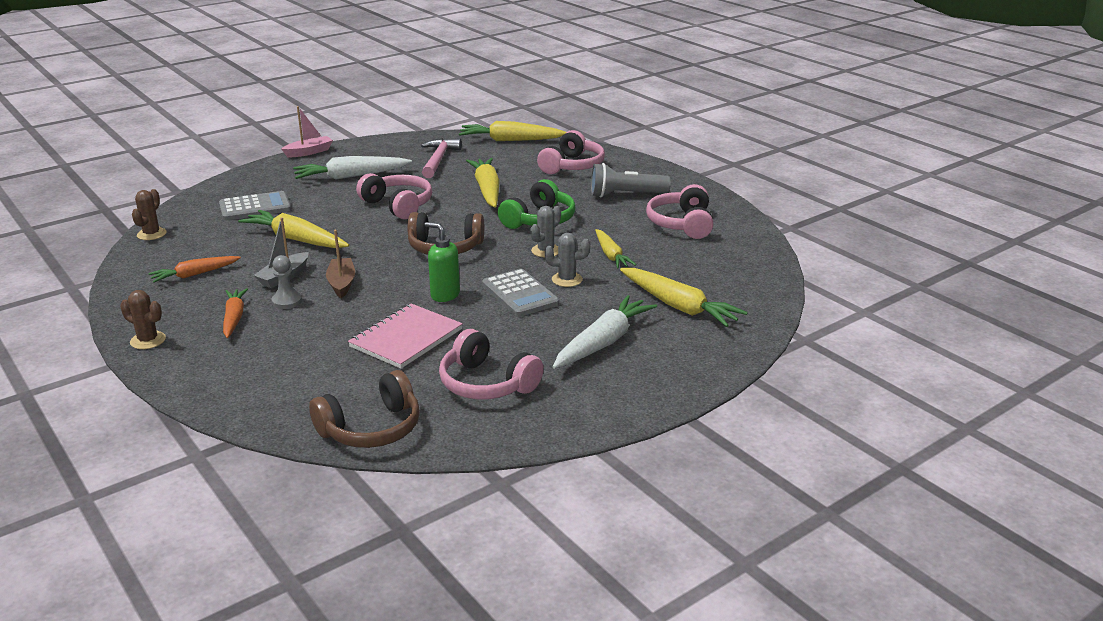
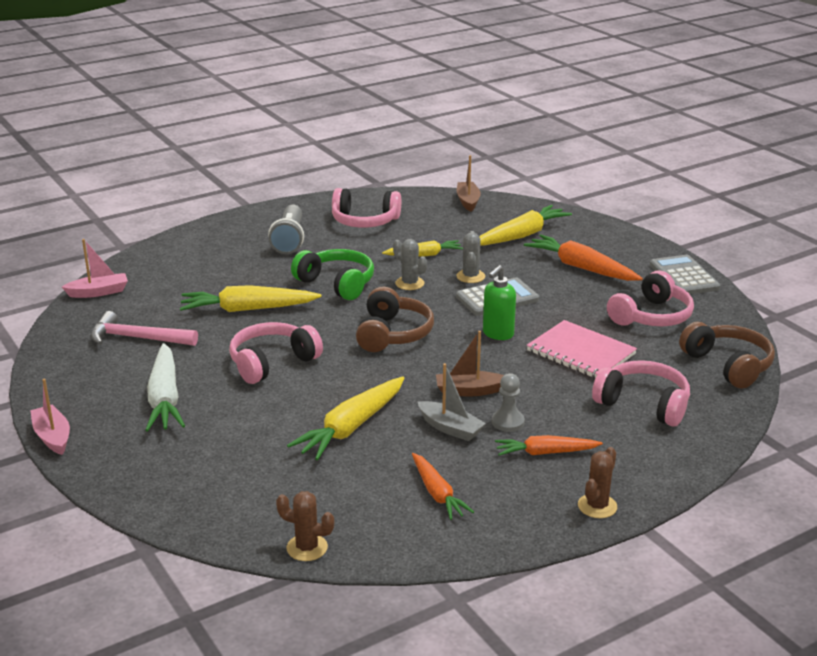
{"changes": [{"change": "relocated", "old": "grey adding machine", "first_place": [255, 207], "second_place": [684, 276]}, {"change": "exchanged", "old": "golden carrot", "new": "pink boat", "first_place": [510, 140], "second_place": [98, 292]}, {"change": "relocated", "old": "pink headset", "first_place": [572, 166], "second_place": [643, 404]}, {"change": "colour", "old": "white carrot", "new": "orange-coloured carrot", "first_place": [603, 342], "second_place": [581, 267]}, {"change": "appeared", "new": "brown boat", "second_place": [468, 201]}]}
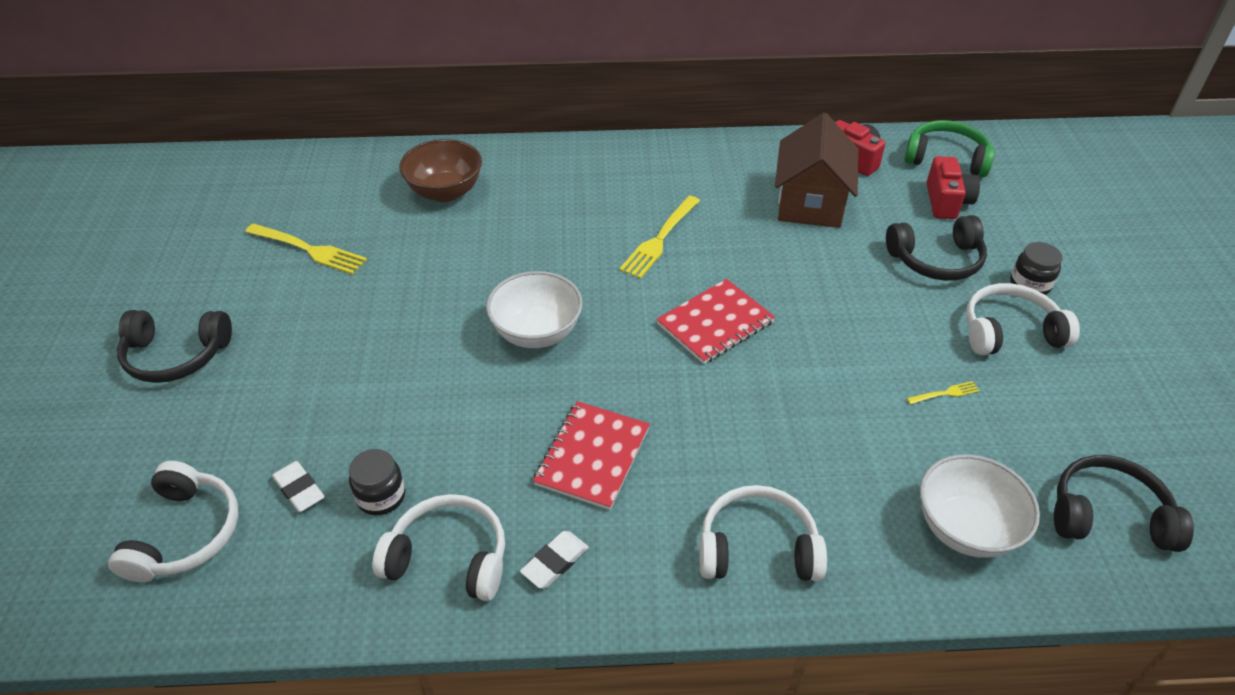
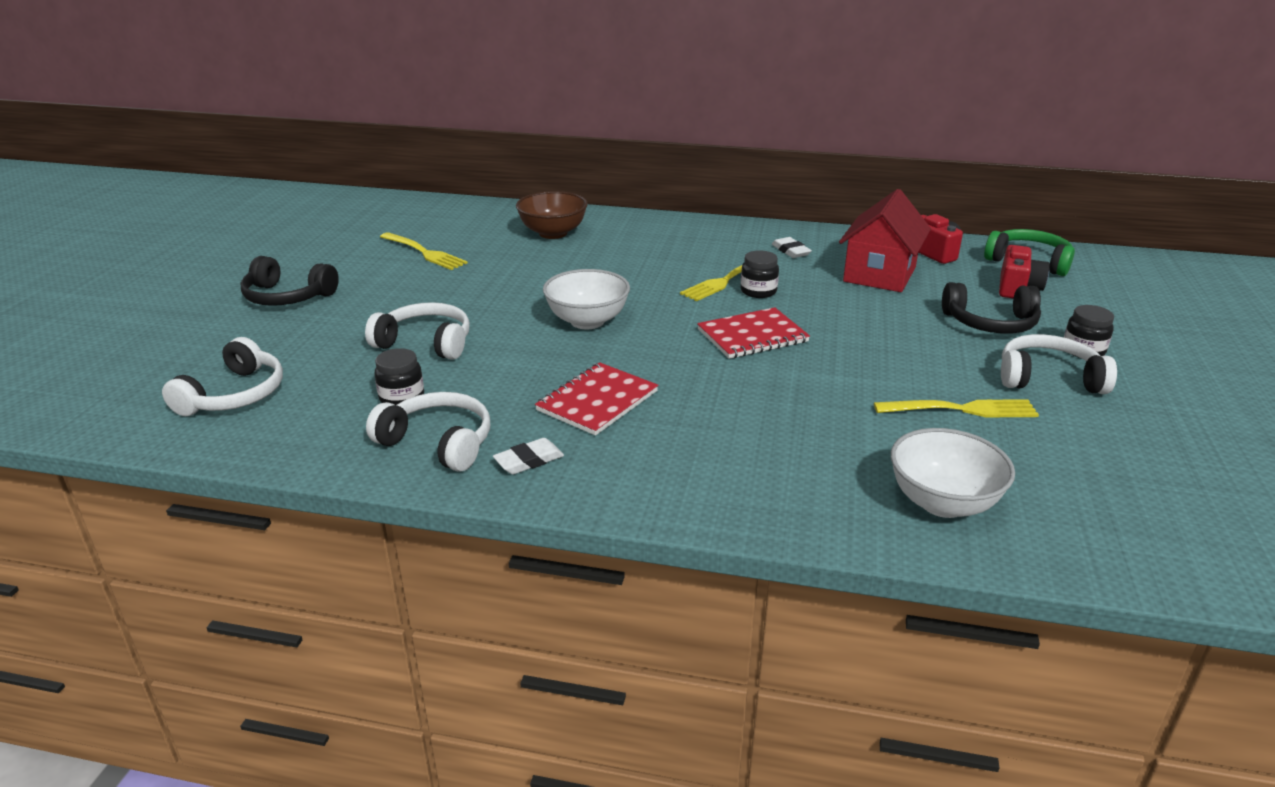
{"changes": [{"change": "relocated", "old": "white eraser", "first_place": [299, 489], "second_place": [790, 251]}, {"change": "relocated", "old": "white headset", "first_place": [757, 548], "second_place": [426, 343]}, {"change": "colour", "old": "brown cottage", "new": "crimson cottage", "first_place": [810, 203], "second_place": [879, 274]}, {"change": "size", "old": "golden dinner fork", "first_place": [945, 393], "second_place": [961, 409], "factor": 2.08}, {"change": "missing", "old": "ebony headset", "first_place": [1108, 515]}, {"change": "appeared", "new": "ebony jam jar", "second_place": [758, 291]}]}
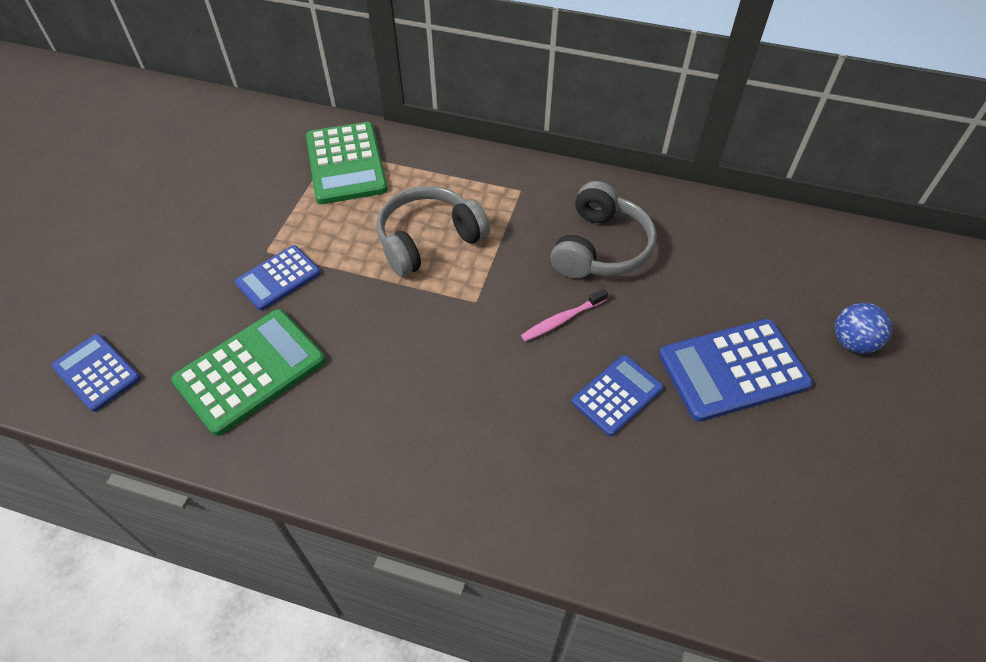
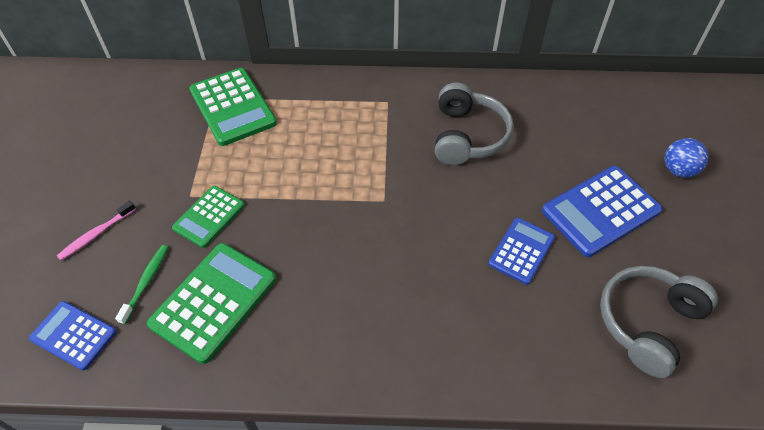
{"changes": [{"change": "colour", "old": "cobalt adding machine", "new": "green adding machine", "first_place": [278, 278], "second_place": [209, 216]}, {"change": "relocated", "old": "grey headset", "first_place": [428, 240], "second_place": [647, 323]}, {"change": "relocated", "old": "pink tooth brush", "first_place": [562, 319], "second_place": [96, 234]}, {"change": "appeared", "new": "green tooth brush", "second_place": [146, 283]}]}
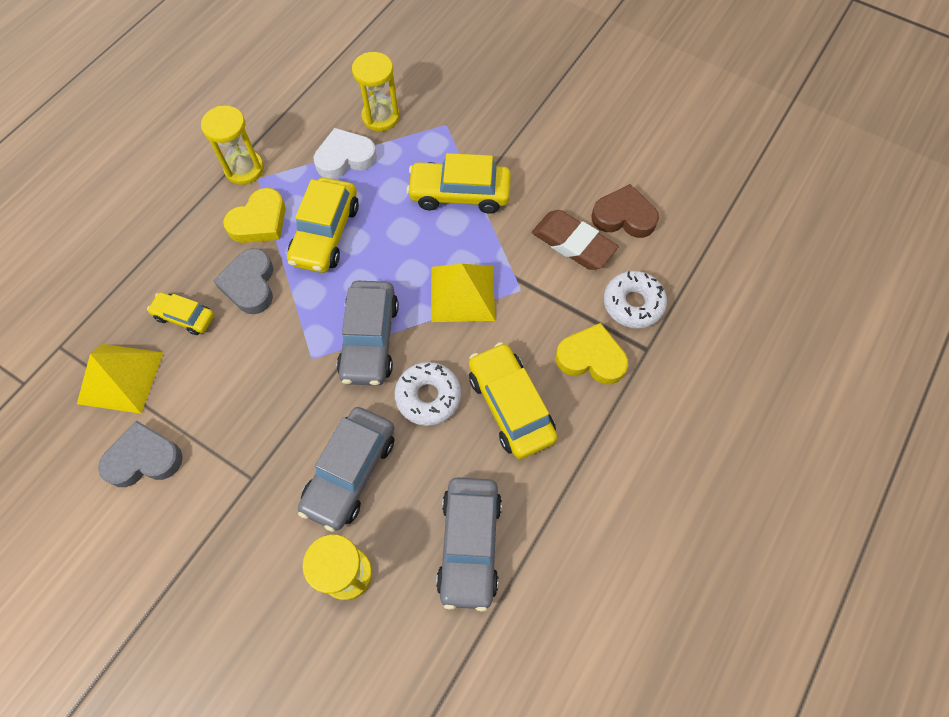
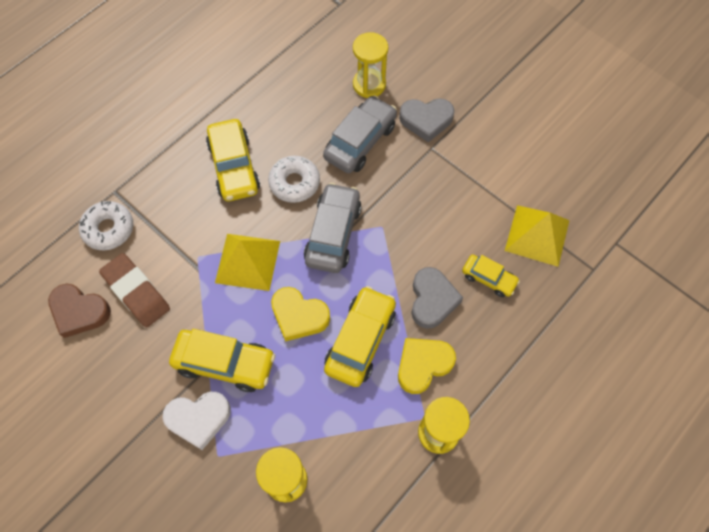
{"changes": [{"change": "relocated", "old": "grey heart shape", "first_place": [144, 458], "second_place": [426, 120]}, {"change": "relocated", "old": "white heart shape", "first_place": [345, 158], "second_place": [198, 419]}, {"change": "missing", "old": "grey toy car", "first_place": [469, 544]}, {"change": "relocated", "old": "golden heart shape", "first_place": [591, 358], "second_place": [299, 316]}]}
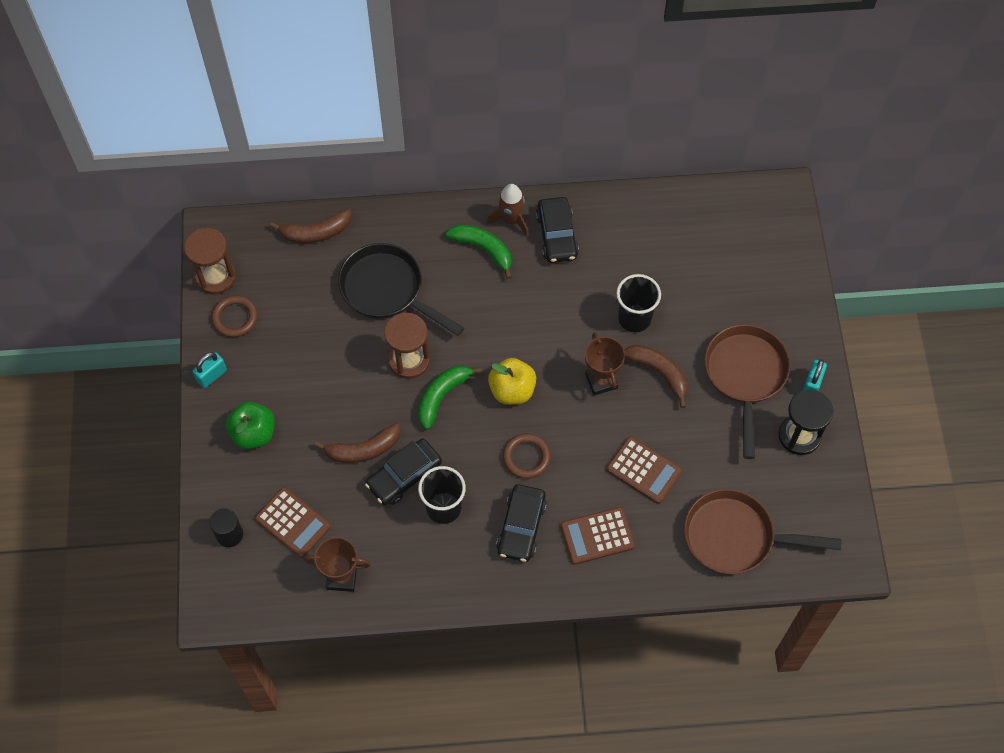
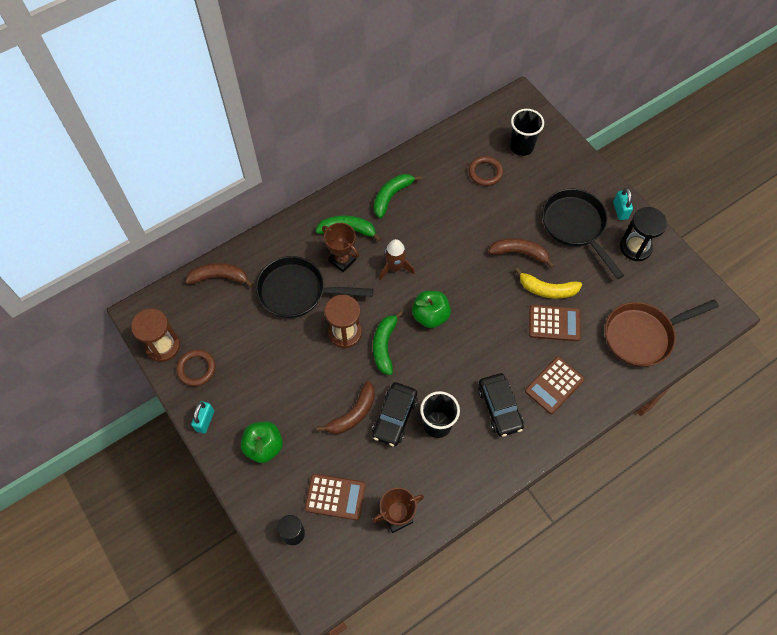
{"changes": [{"change": "spun", "old": "brown toy banana", "first_place": [316, 233], "second_place": [219, 277], "degrees": -135}, {"change": "relocated", "old": "brown toy rocket", "first_place": [511, 220], "second_place": [395, 267]}, {"change": "colour", "old": "golden apple fruit", "new": "green apple fruit", "first_place": [512, 390], "second_place": [430, 316]}, {"change": "relocated", "old": "brown torus", "first_place": [526, 457], "second_place": [485, 172]}, {"change": "exchanged", "old": "ebony toy car", "new": "green toy banana", "first_place": [557, 235], "second_place": [391, 196]}, {"change": "relocated", "old": "brown trophy", "first_place": [601, 381], "second_place": [342, 260]}, {"change": "relocated", "old": "ebony tumbler", "first_place": [634, 318], "second_place": [521, 147]}, {"change": "colour", "old": "brown pan", "new": "ebony pan", "first_place": [745, 376], "second_place": [575, 226]}, {"change": "appeared", "new": "golden toy banana", "second_place": [547, 289]}]}
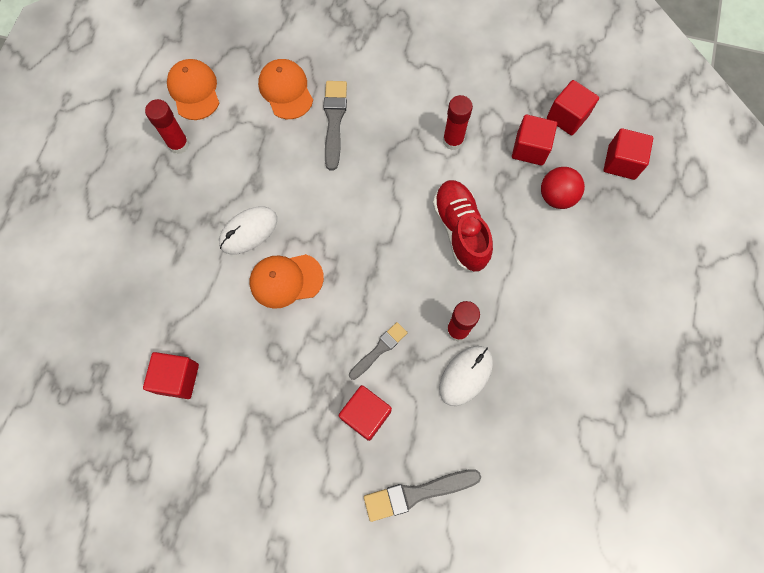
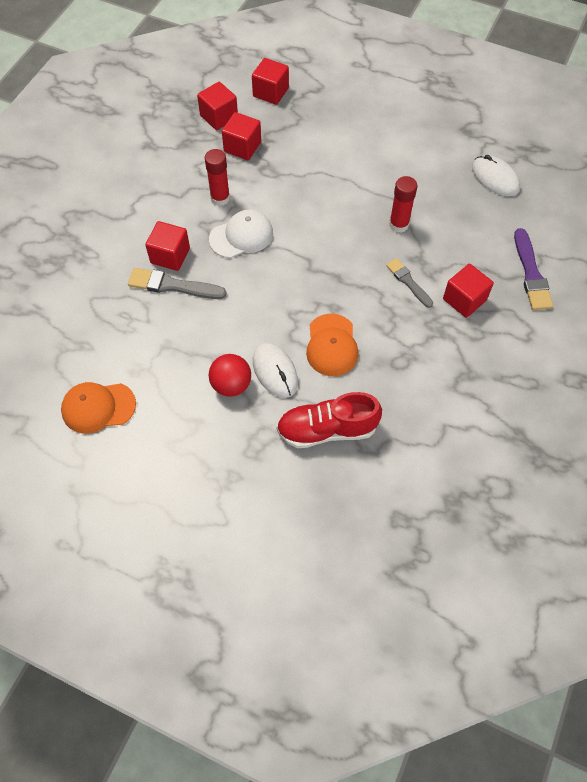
{"changes": [{"change": "relocated", "old": "crimson solid cube", "first_place": [177, 378], "second_place": [170, 255]}, {"change": "missing", "old": "crimson glue", "first_place": [178, 144]}, {"change": "missing", "old": "orange-coloured baseball cap", "first_place": [286, 90]}, {"change": "colour", "old": "grey brush", "new": "purple brush", "first_place": [417, 493], "second_place": [531, 274]}, {"change": "relocated", "old": "crimson shoe", "first_place": [460, 231], "second_place": [327, 429]}, {"change": "relocated", "old": "white mouse", "first_place": [465, 375], "second_place": [495, 178]}, {"change": "relocated", "old": "crimson sphere", "first_place": [556, 197], "second_place": [231, 385]}, {"change": "appeared", "new": "white baseball cap", "second_place": [241, 236]}]}
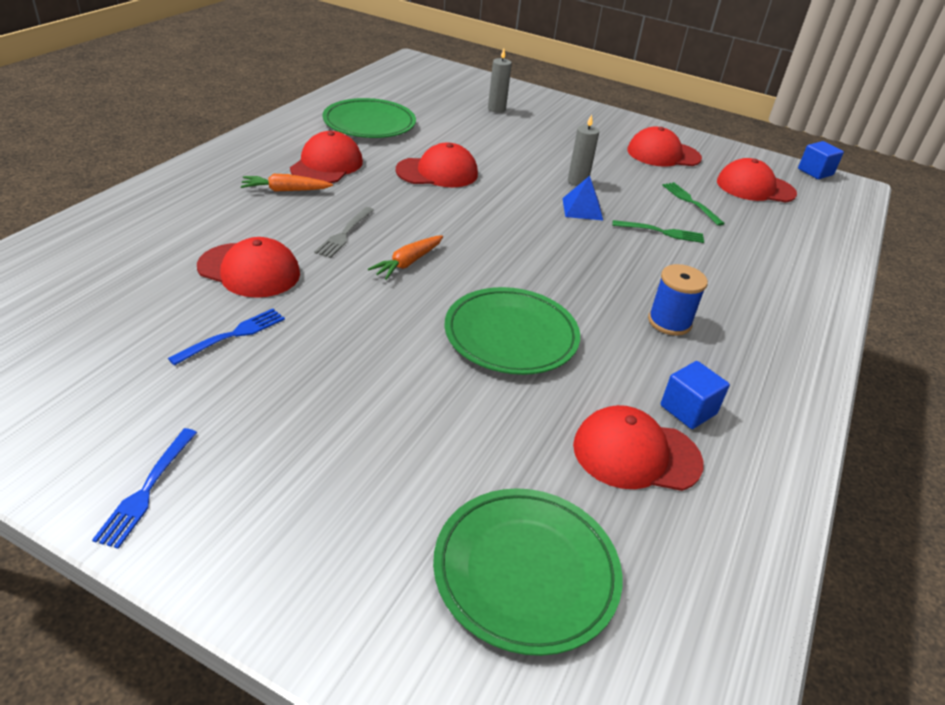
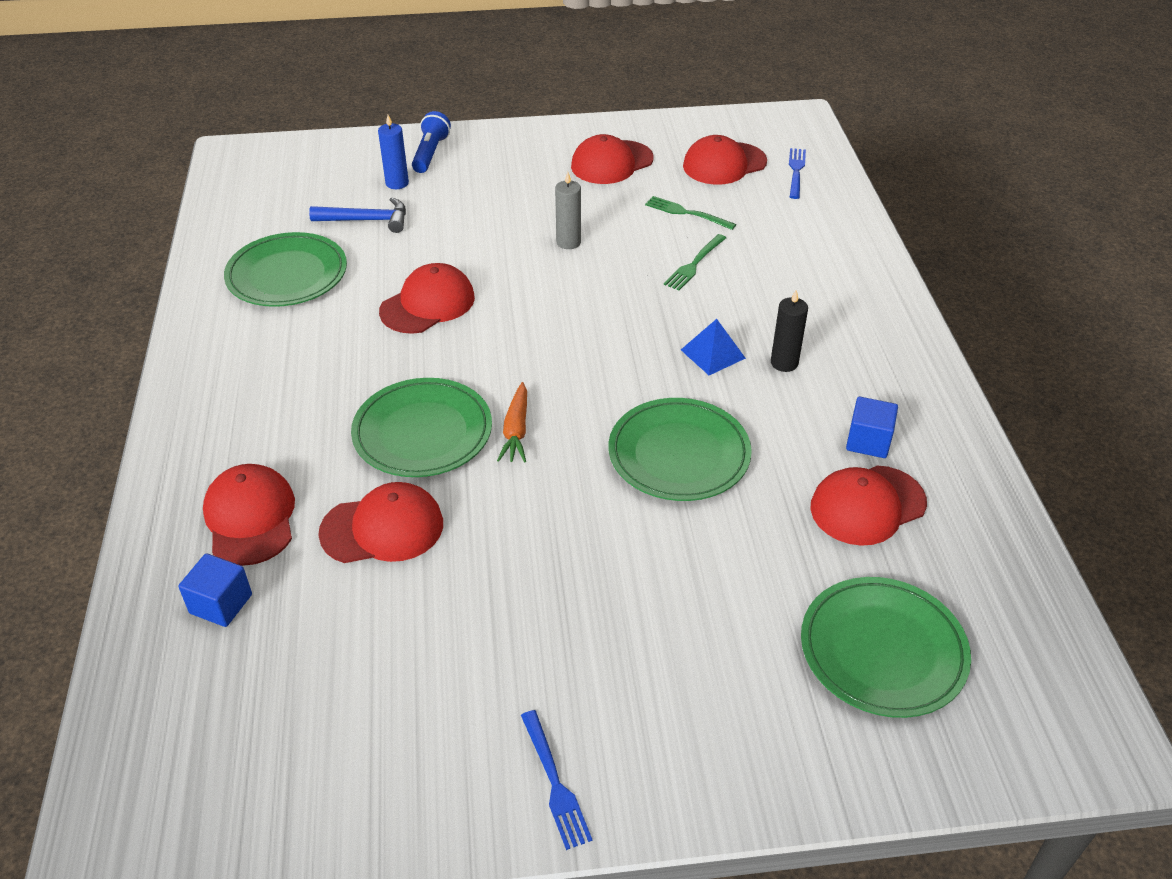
{"changes": [{"change": "relocated", "old": "cobalt dinner fork", "first_place": [233, 335], "second_place": [796, 171]}, {"change": "missing", "old": "orange-coloured carrot", "first_place": [285, 190]}, {"change": "relocated", "old": "crimson baseball cap", "first_place": [327, 165], "second_place": [250, 518]}, {"change": "exchanged", "old": "grey dinner fork", "new": "green flat dish", "first_place": [344, 234], "second_place": [422, 432]}, {"change": "colour", "old": "grey candle", "new": "cobalt candle", "first_place": [496, 109], "second_place": [397, 183]}, {"change": "relocated", "old": "cobalt pyramid", "first_place": [582, 209], "second_place": [713, 354]}, {"change": "spun", "old": "green dinner fork", "first_place": [662, 232], "second_place": [694, 264], "degrees": 150}, {"change": "exchanged", "old": "cobalt reel of thread", "new": "ebony candle", "first_place": [669, 322], "second_place": [784, 363]}, {"change": "relocated", "old": "cobalt solid cube", "first_place": [815, 172], "second_place": [221, 604]}, {"change": "appeared", "new": "cobalt carpenter's hammer", "second_place": [366, 220]}, {"change": "appeared", "new": "cobalt flashlight", "second_place": [430, 153]}]}
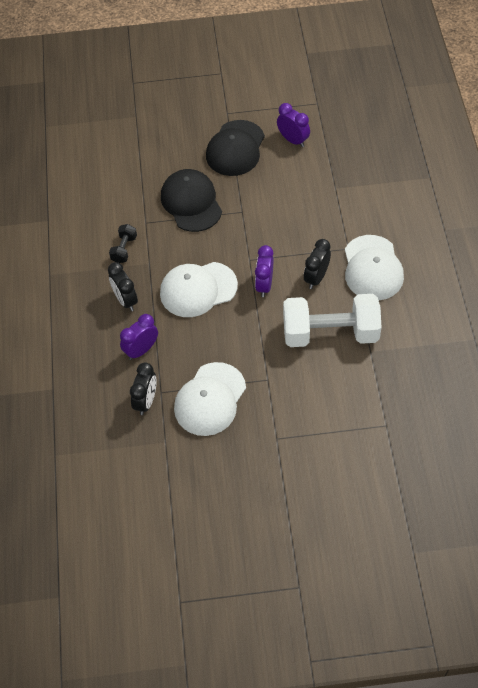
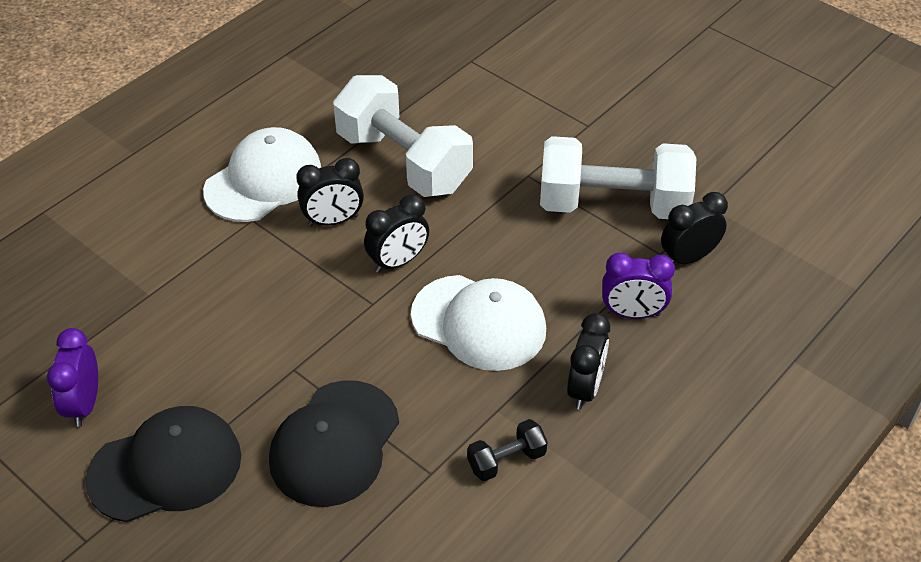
{"changes": [{"change": "exchanged", "old": "white baseball cap", "new": "white hand weight", "first_place": [210, 399], "second_place": [613, 205]}, {"change": "colour", "old": "purple alarm clock", "new": "ebony alarm clock", "first_place": [264, 285], "second_place": [398, 262]}]}
